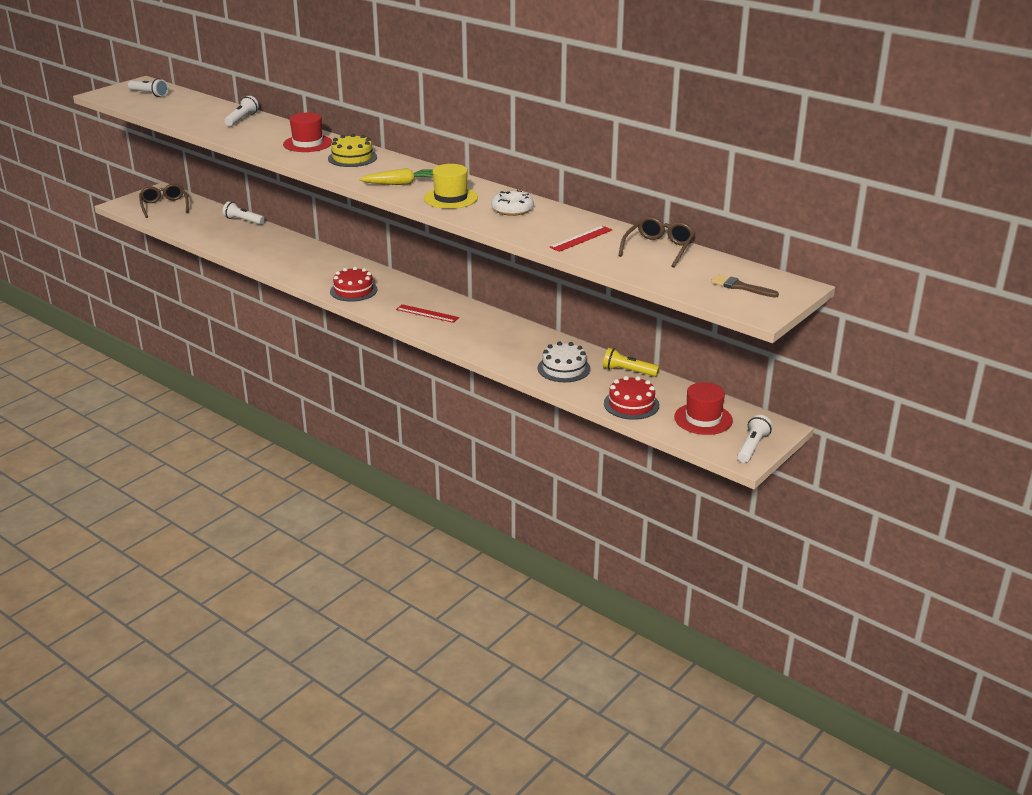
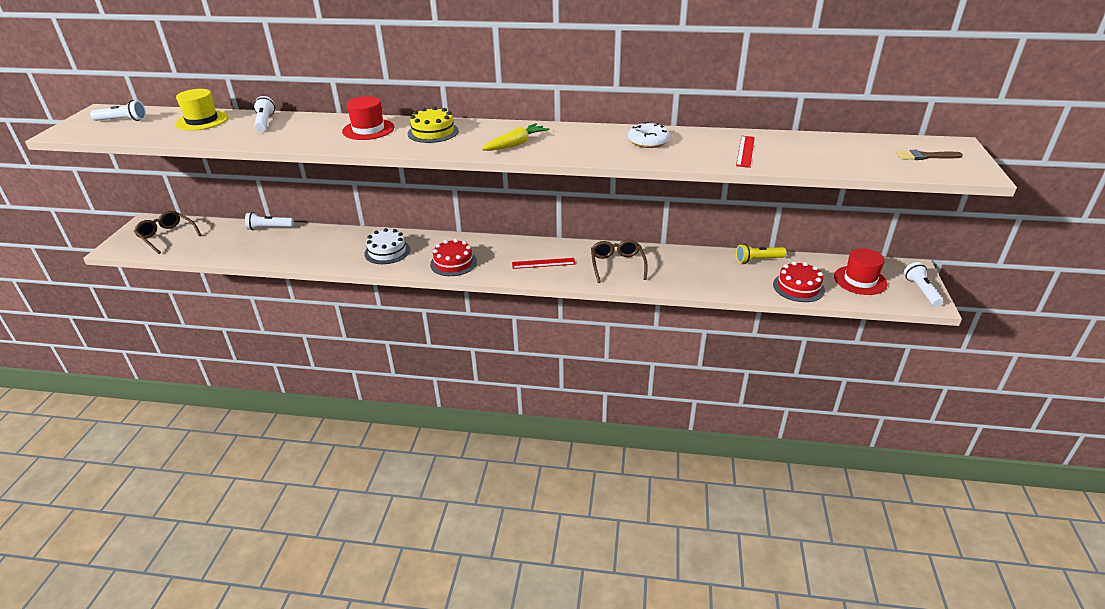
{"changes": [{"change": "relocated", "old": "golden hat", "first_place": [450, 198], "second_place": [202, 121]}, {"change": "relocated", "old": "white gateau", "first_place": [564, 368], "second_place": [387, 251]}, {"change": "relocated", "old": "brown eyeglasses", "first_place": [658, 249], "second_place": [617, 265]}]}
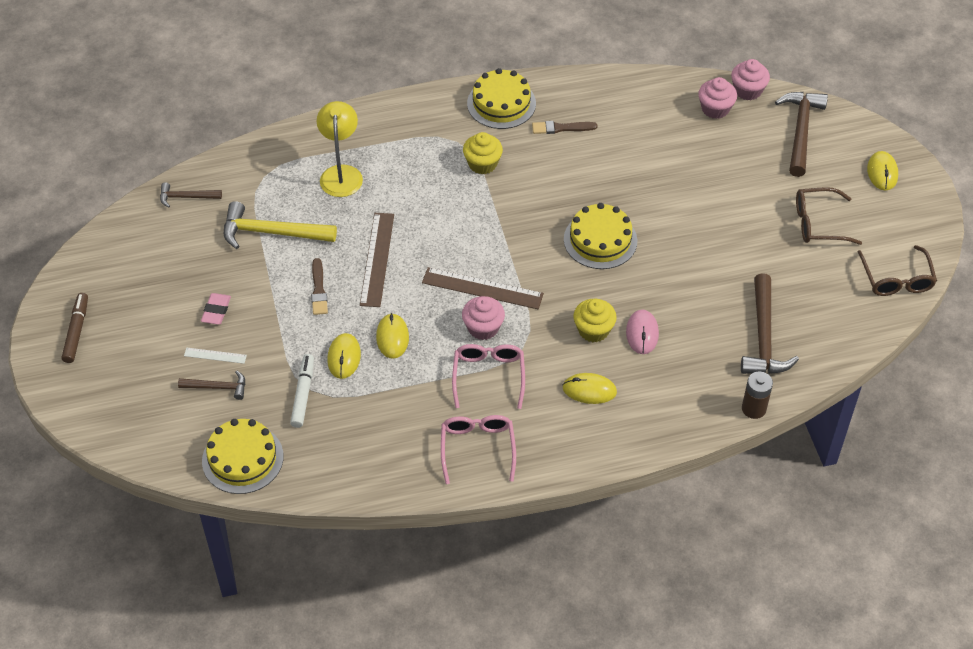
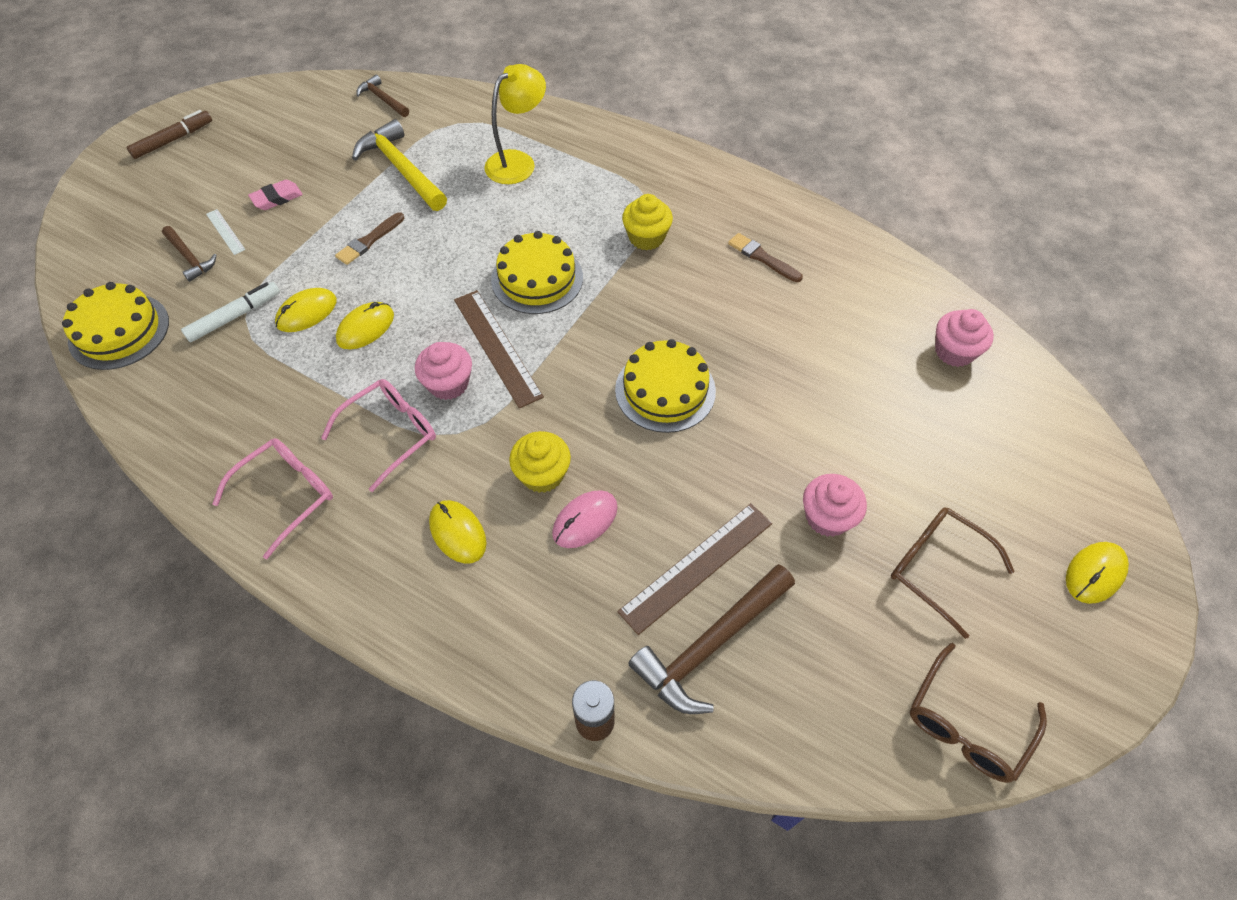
{"changes": [{"change": "relocated", "old": "brown measuring stick", "first_place": [377, 259], "second_place": [697, 567]}, {"change": "relocated", "old": "golden gateau", "first_place": [501, 103], "second_place": [537, 279]}, {"change": "relocated", "old": "pink muffin", "first_place": [747, 90], "second_place": [827, 517]}, {"change": "missing", "old": "brown carpenter's hammer", "first_place": [800, 131]}]}
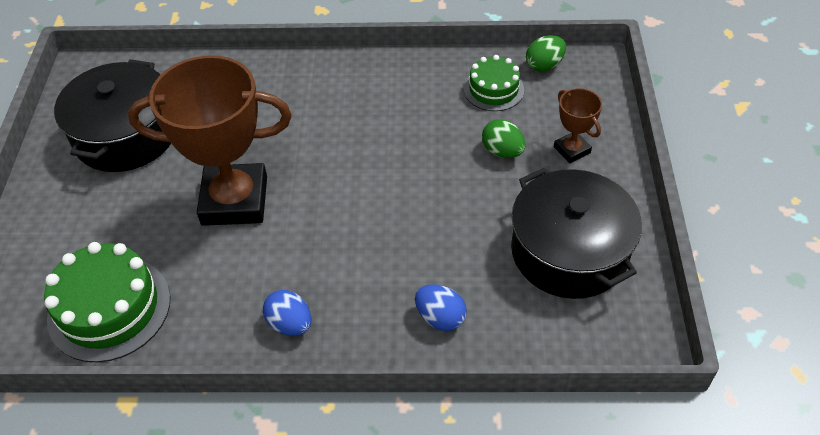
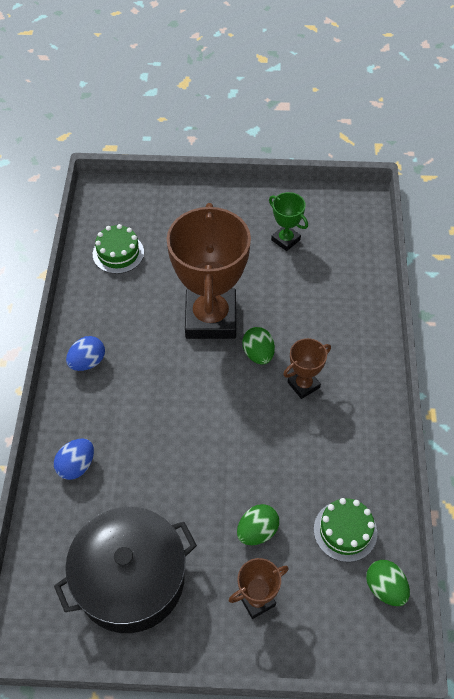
{"changes": [{"change": "size", "old": "green gateau", "first_place": [109, 308], "second_place": [118, 253], "factor": 0.6}, {"change": "exchanged", "old": "ebony pot", "new": "green trophy", "first_place": [126, 135], "second_place": [285, 240]}, {"change": "appeared", "new": "green egg", "second_place": [258, 354]}, {"change": "appeared", "new": "brown trophy", "second_place": [303, 385]}]}
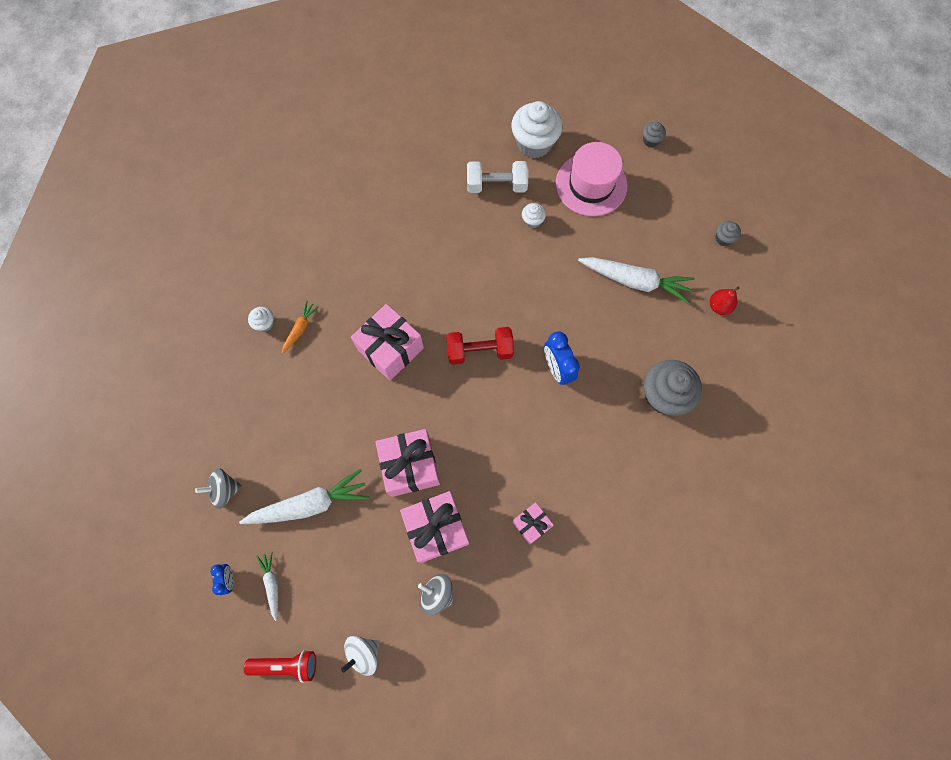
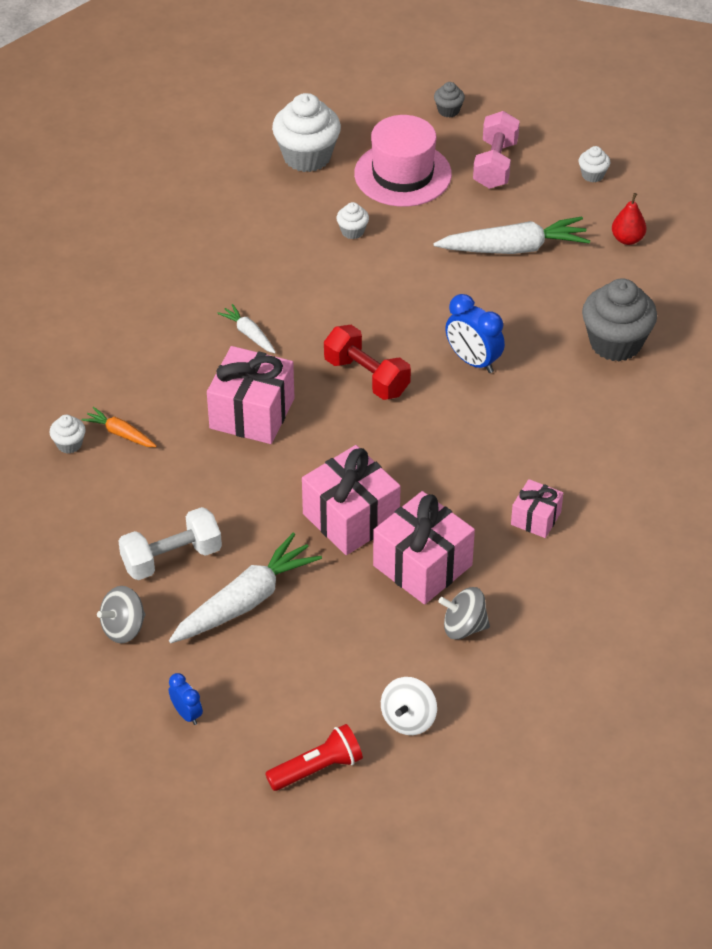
{"changes": [{"change": "relocated", "old": "white carrot", "first_place": [272, 584], "second_place": [249, 334]}, {"change": "spun", "old": "orange-coloured carrot", "first_place": [300, 329], "second_place": [120, 433], "degrees": -60}, {"change": "spun", "old": "crimson hand weight", "first_place": [479, 351], "second_place": [366, 377], "degrees": 75}, {"change": "relocated", "old": "white hand weight", "first_place": [496, 185], "second_place": [171, 558]}, {"change": "colour", "old": "grey muffin", "new": "white muffin", "first_place": [723, 238], "second_place": [592, 175]}, {"change": "appeared", "new": "pink hand weight", "second_place": [495, 165]}]}
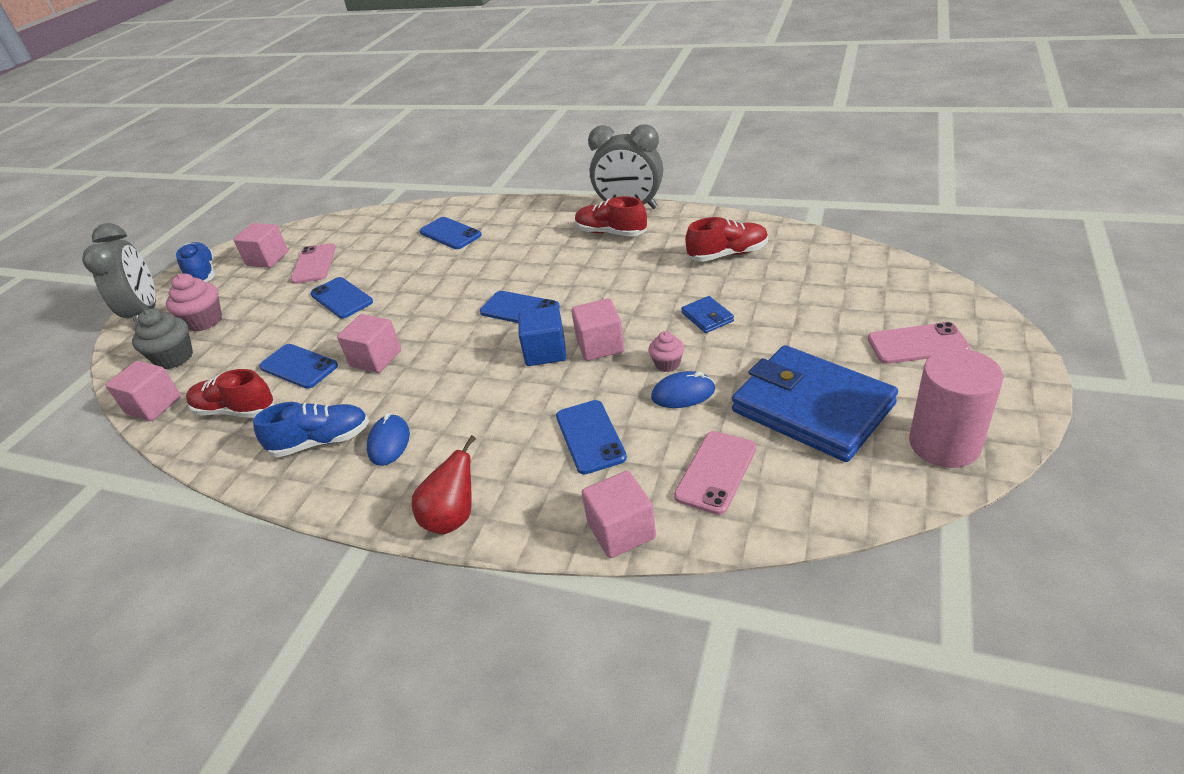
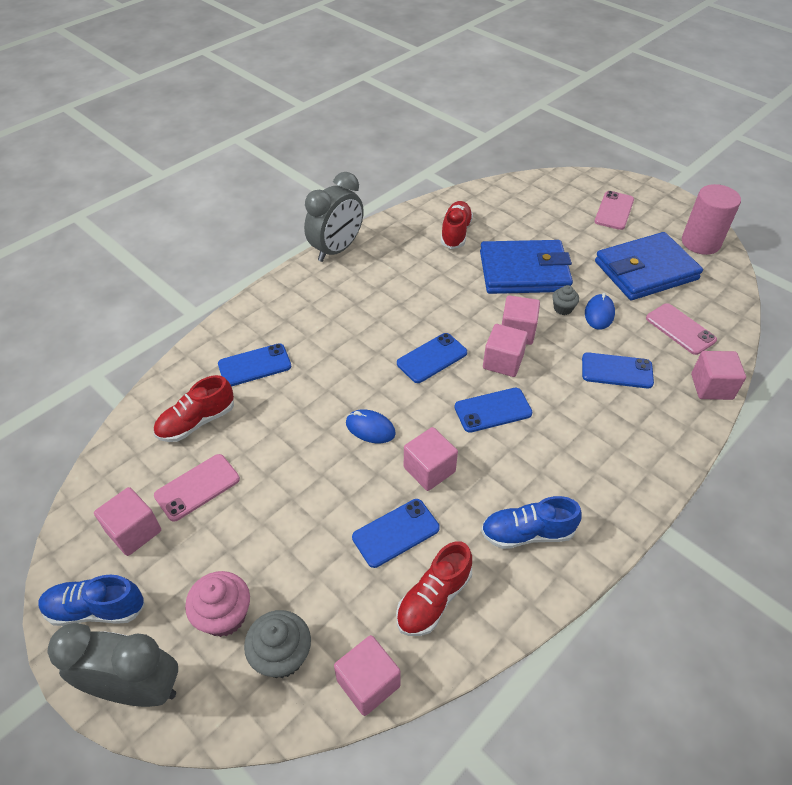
{"changes": [{"change": "spun", "old": "cobalt shoe", "first_place": [321, 441], "second_place": [527, 533], "degrees": -105}, {"change": "spun", "old": "pink mobile phone", "first_place": [314, 264], "second_place": [197, 487], "degrees": -60}, {"change": "relocated", "old": "cobalt mobile phone", "first_place": [341, 298], "second_place": [493, 410]}, {"change": "relocated", "old": "cobalt mouse", "first_place": [389, 442], "second_place": [370, 428]}, {"change": "missing", "old": "crimson toy pear", "first_place": [453, 518]}, {"change": "colour", "old": "cobalt solid cube", "new": "pink solid cube", "first_place": [545, 352], "second_place": [503, 362]}, {"change": "relocated", "old": "crimson shoe", "first_place": [611, 233], "second_place": [196, 422]}, {"change": "colour", "old": "pink muffin", "new": "grey muffin", "first_place": [667, 364], "second_place": [563, 308]}, {"change": "size", "old": "cobalt card wallet", "first_place": [707, 317], "second_place": [524, 271], "factor": 2.49}]}
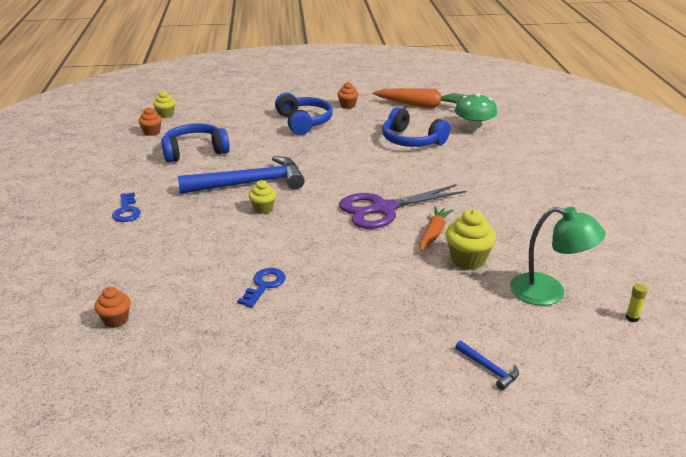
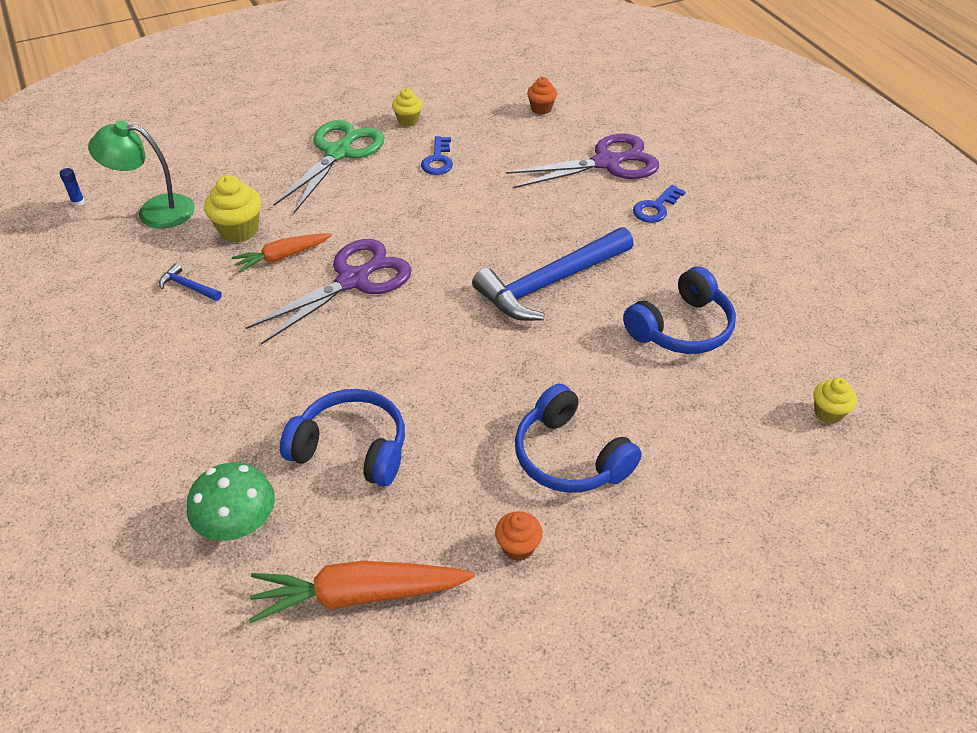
{"changes": [{"change": "spun", "old": "cobalt door key", "first_place": [127, 211], "second_place": [656, 208], "degrees": -105}, {"change": "missing", "old": "orange-coloured muffin", "first_place": [152, 132]}, {"change": "relocated", "old": "golden muffin", "first_place": [263, 209], "second_place": [408, 120]}, {"change": "spun", "old": "orange-coloured carrot", "first_place": [434, 233], "second_place": [282, 257], "degrees": 60}, {"change": "relocated", "old": "cobalt carpenter's hammer", "first_place": [489, 369], "second_place": [188, 287]}, {"change": "colour", "old": "golden glue", "new": "cobalt glue", "first_place": [632, 318], "second_place": [78, 202]}, {"change": "appeared", "new": "green scissors", "second_place": [338, 153]}, {"change": "appeared", "new": "purple scissors", "second_place": [607, 163]}]}
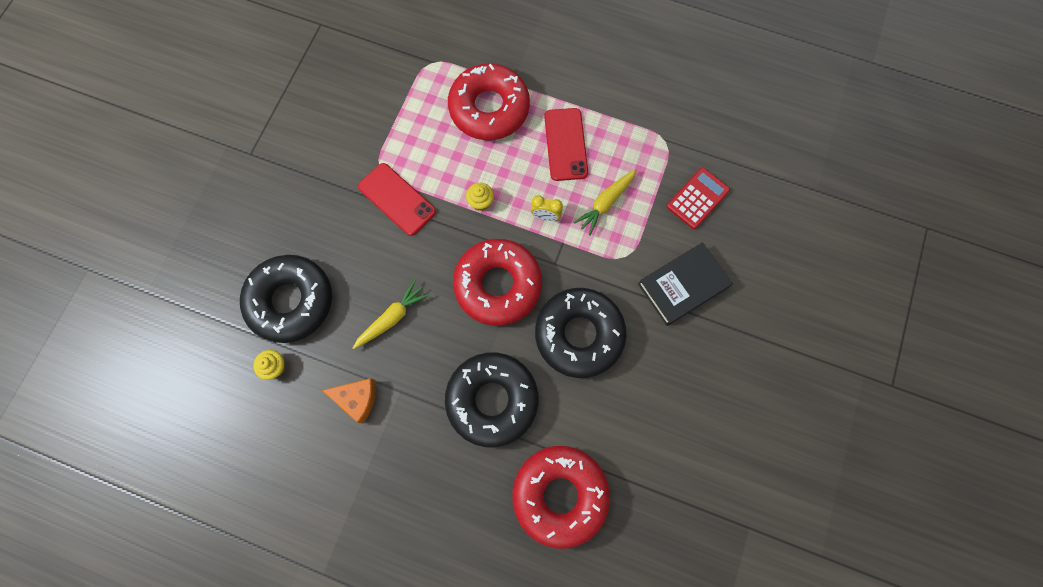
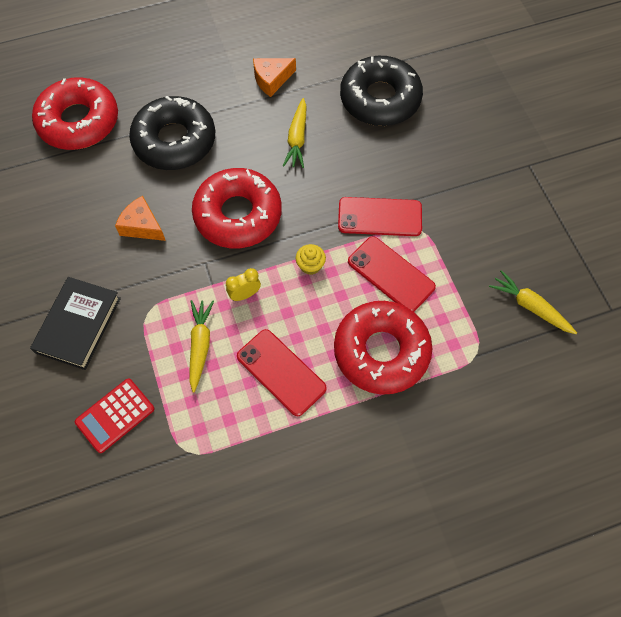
{"changes": [{"change": "missing", "old": "golden muffin", "first_place": [275, 366]}, {"change": "exchanged", "old": "ebony doughnut", "new": "orange-coloured piece of cheese", "first_place": [579, 334], "second_place": [142, 226]}, {"change": "spun", "old": "crimson adding machine", "first_place": [697, 198], "second_place": [115, 415], "degrees": 45}, {"change": "appeared", "new": "crimson mobile phone", "second_place": [391, 274]}, {"change": "appeared", "new": "golden carrot", "second_place": [530, 306]}]}
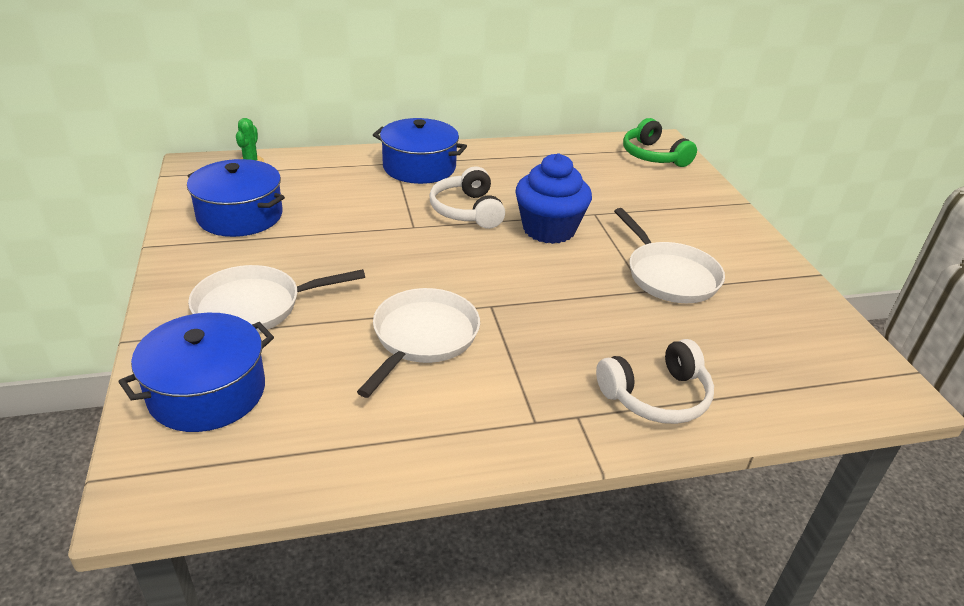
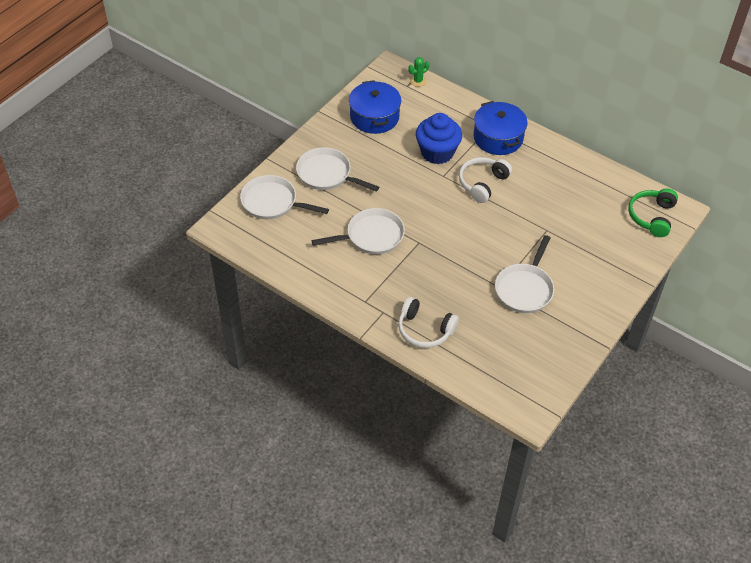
{"changes": [{"change": "exchanged", "old": "cobalt pot", "new": "white pan", "first_place": [207, 392], "second_place": [272, 202]}, {"change": "relocated", "old": "cobalt muffin", "first_place": [549, 229], "second_place": [437, 152]}]}
